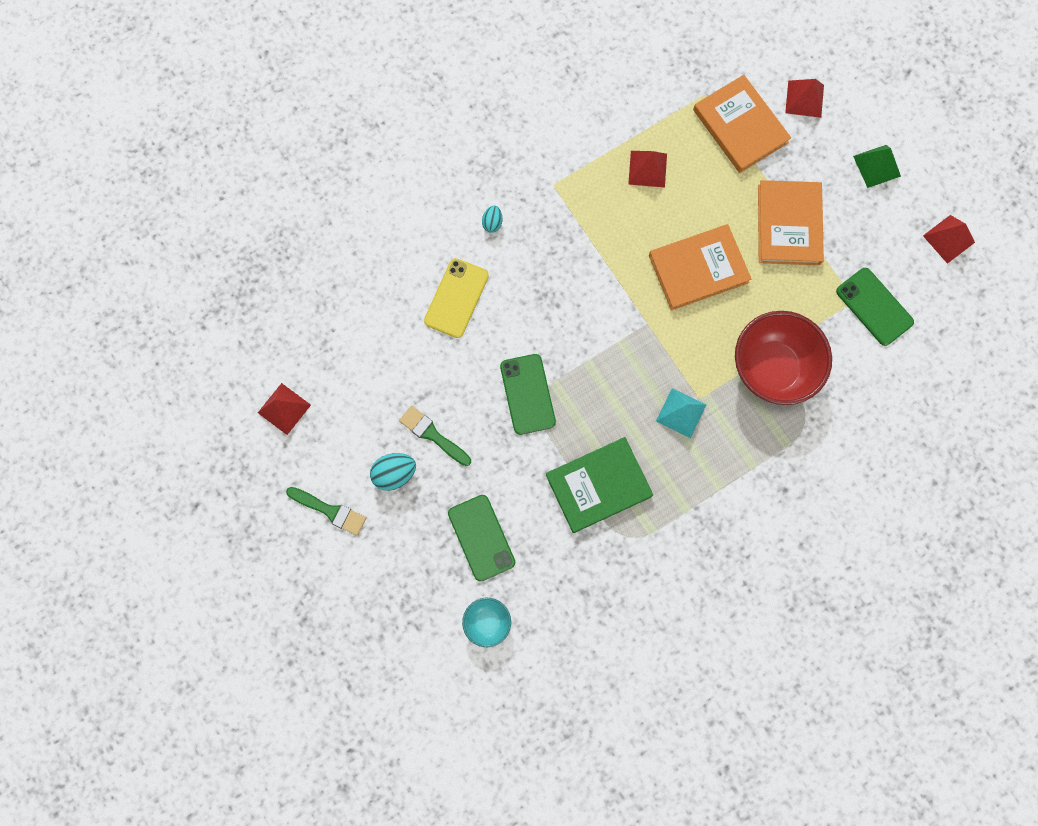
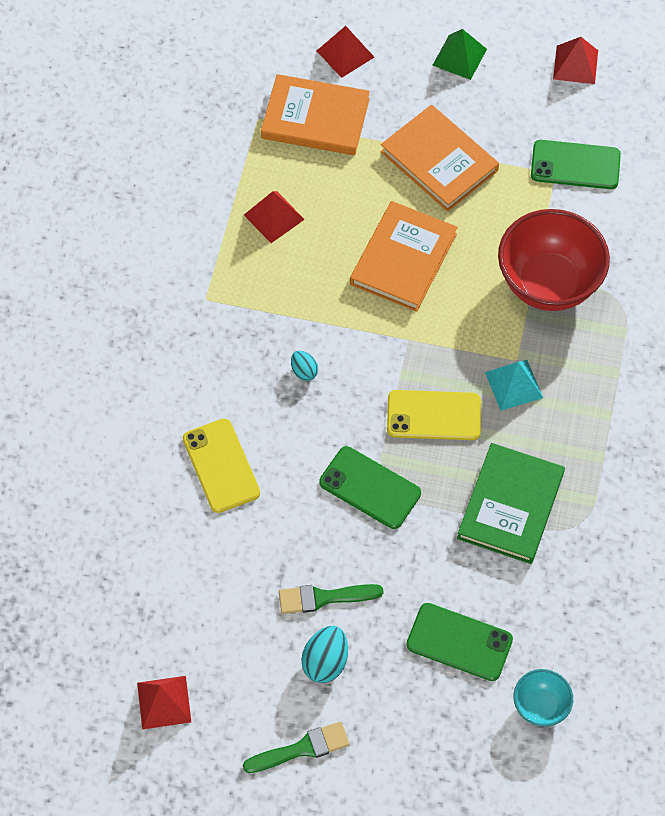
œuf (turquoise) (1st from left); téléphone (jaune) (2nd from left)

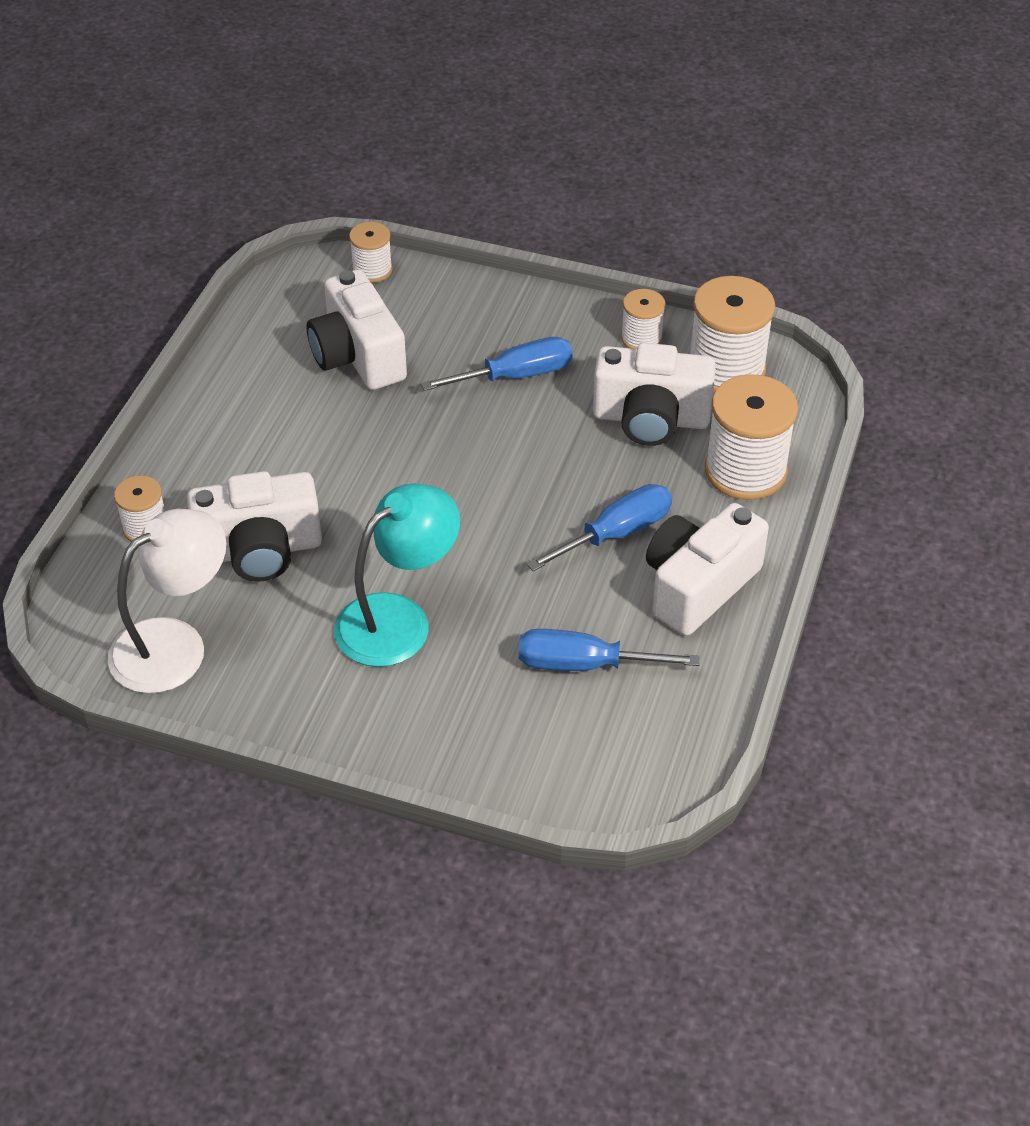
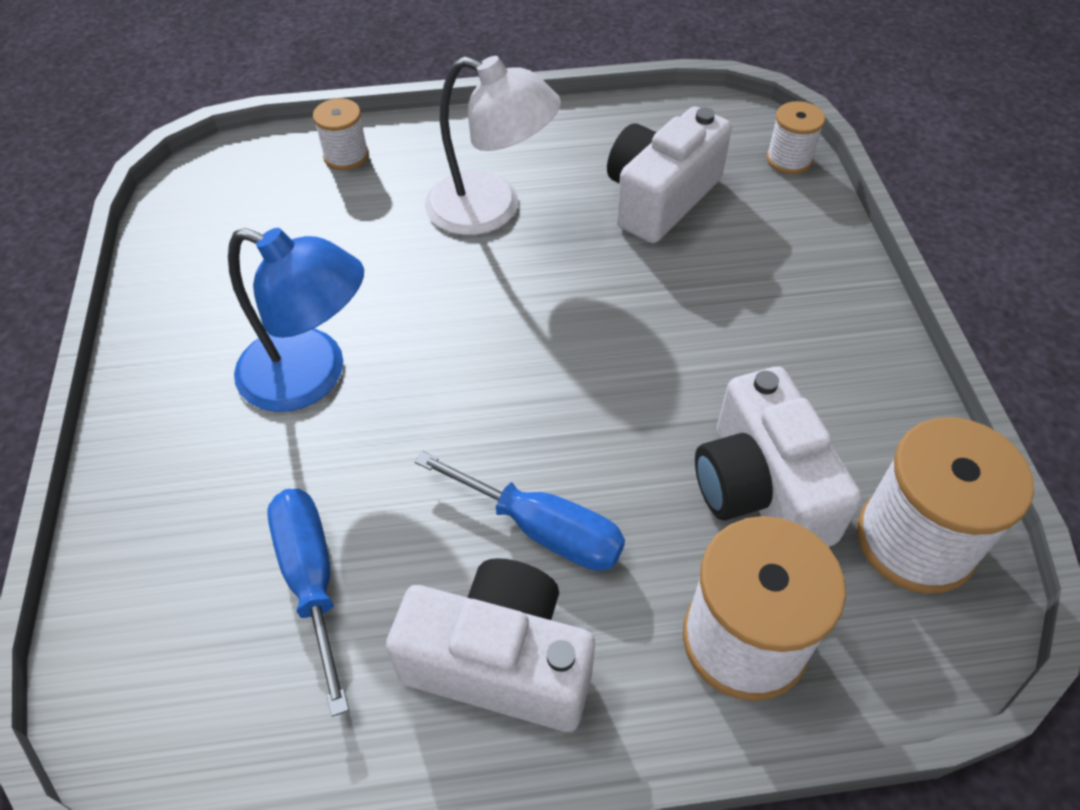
lampe (bleu); lampe (blanc); appareil photo (blanc) (1st from left in the first image); tournevis (bleu) (1st from left in the first image); bobine (blanc) (3rd from left in the first image)

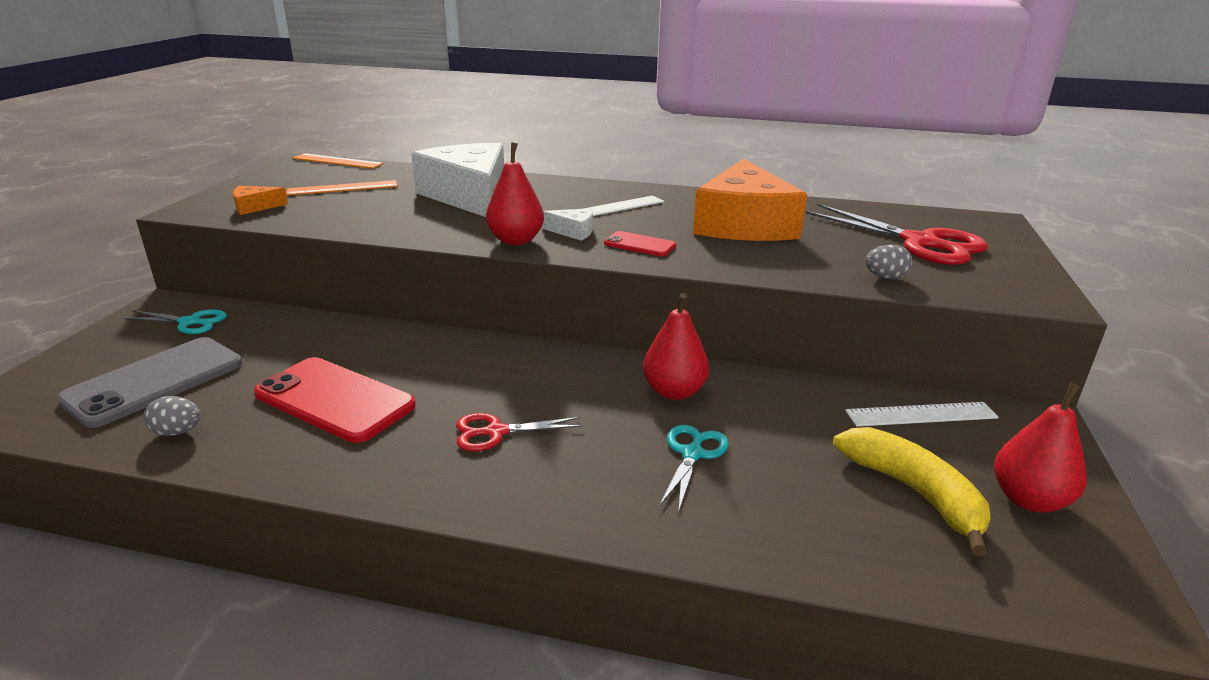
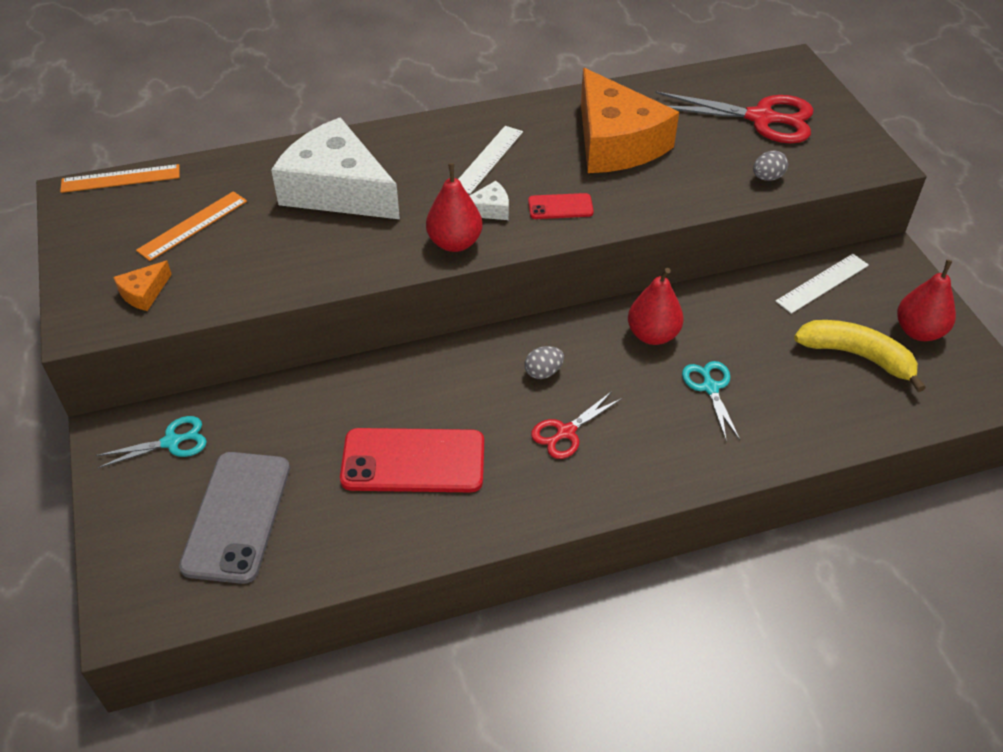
œuf (gris) (1st from left)

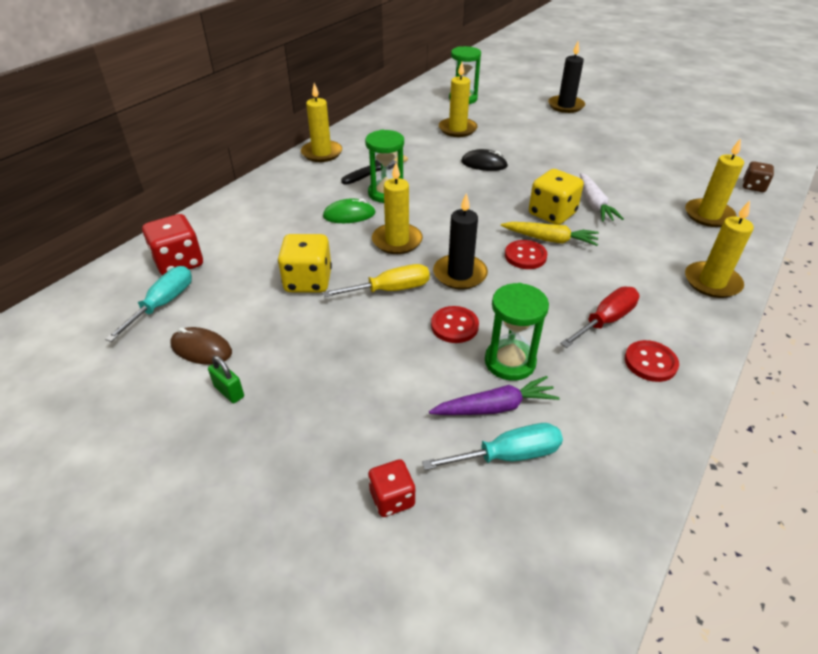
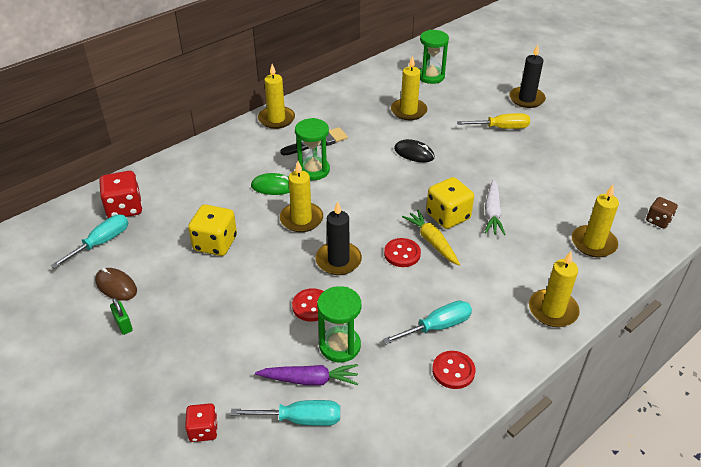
tournevis (turquoise) (3rd from left); carotte (jaune); tournevis (jaune)

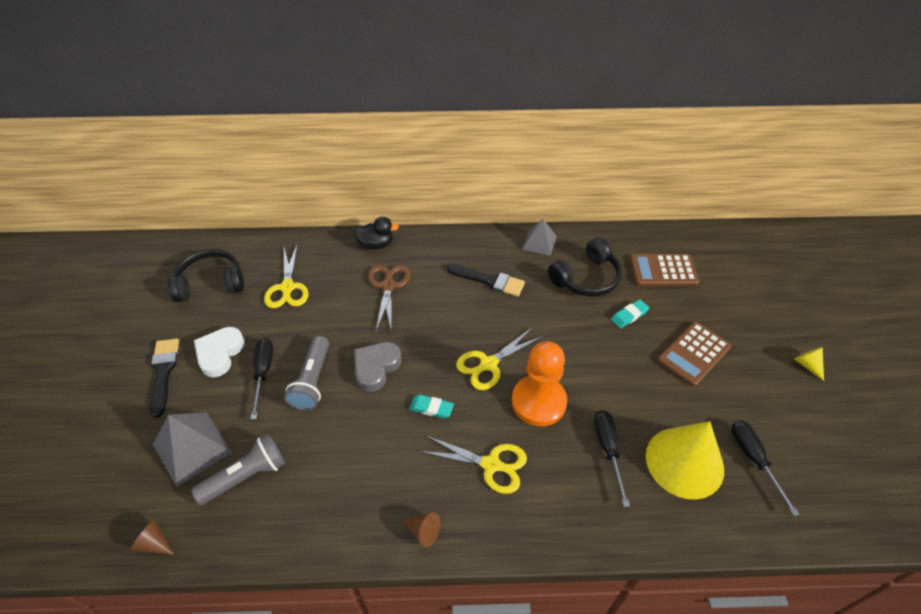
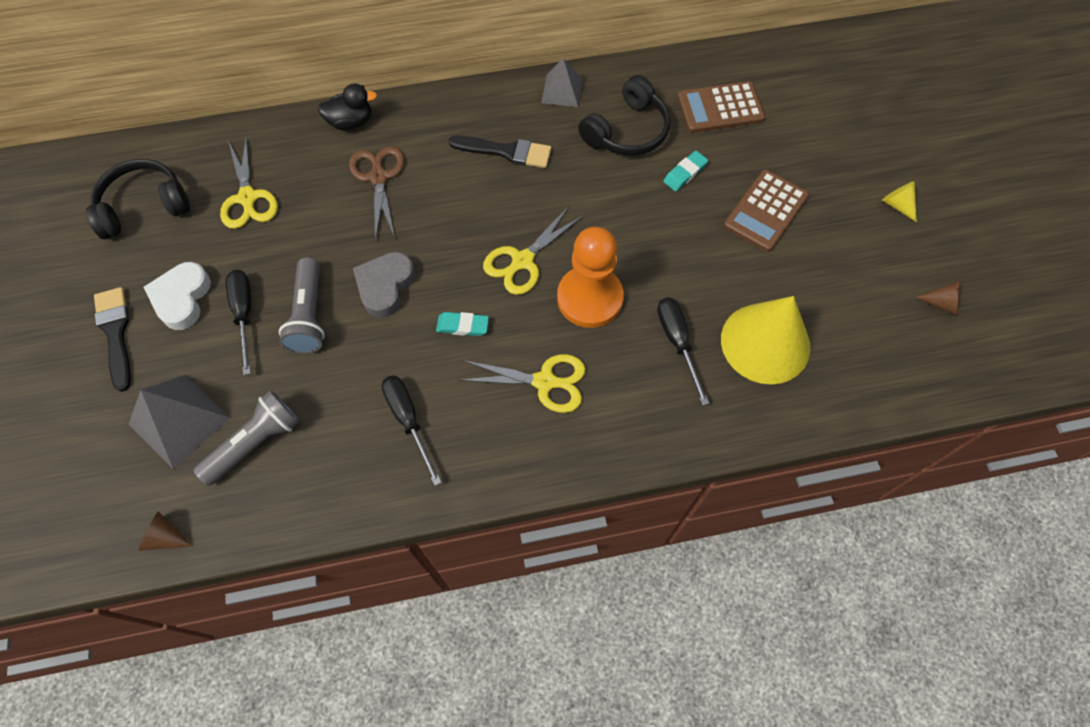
tournevis (noir) (2nd from left); cône (marron) (2nd from left)

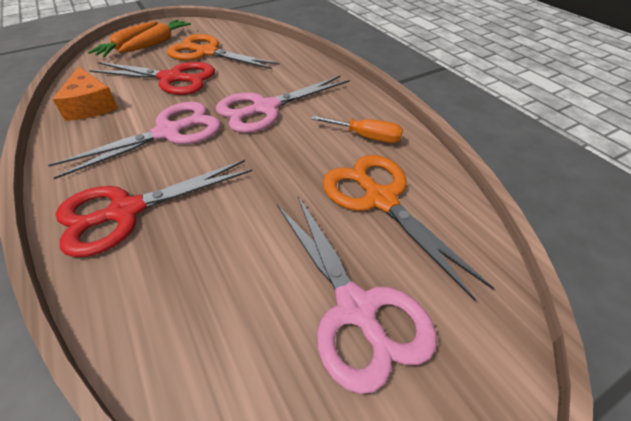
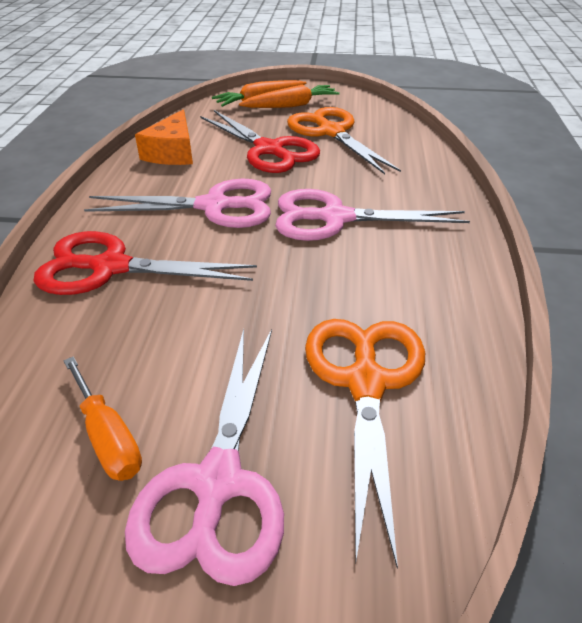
tournevis (orange)

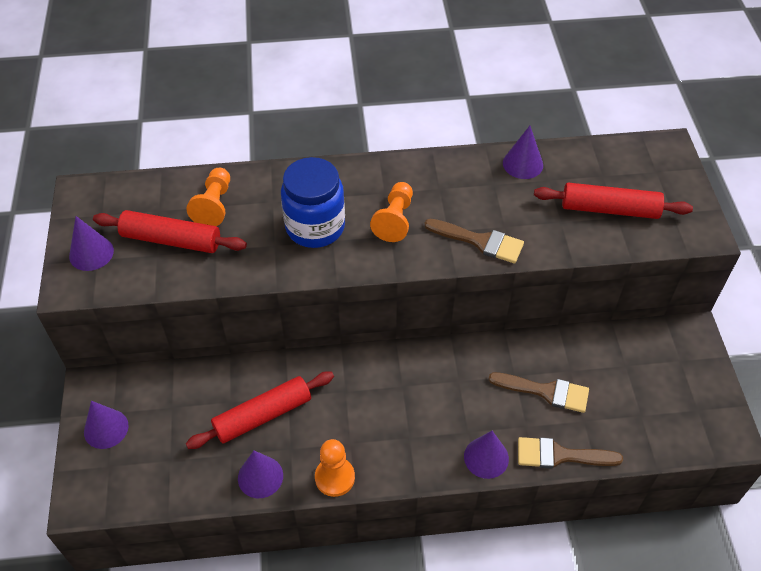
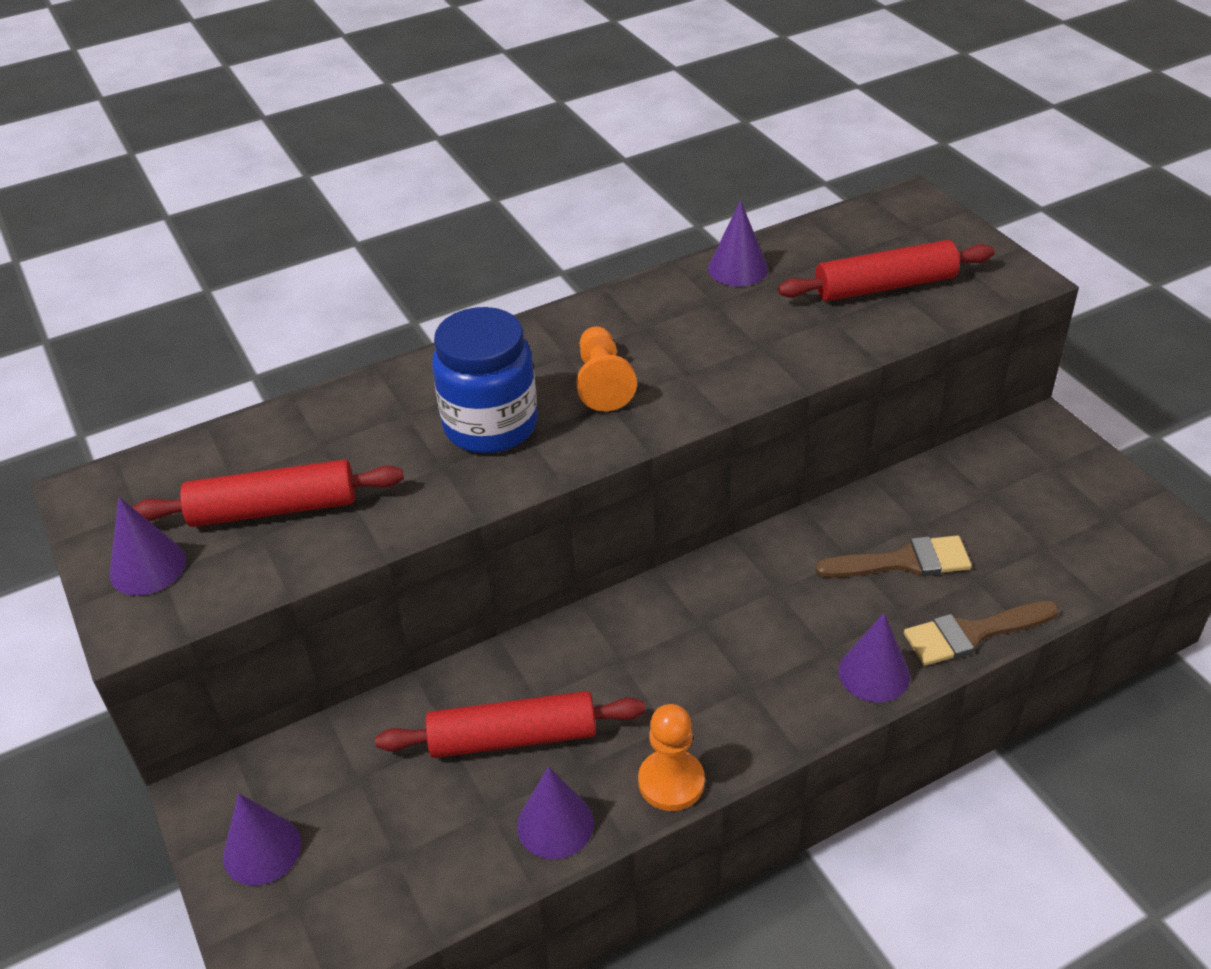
rouleau à pâtisserie (rouge) (2nd from left); pion (orange) (1st from left in the first image); pinceau (marron) (1st from left in the first image)

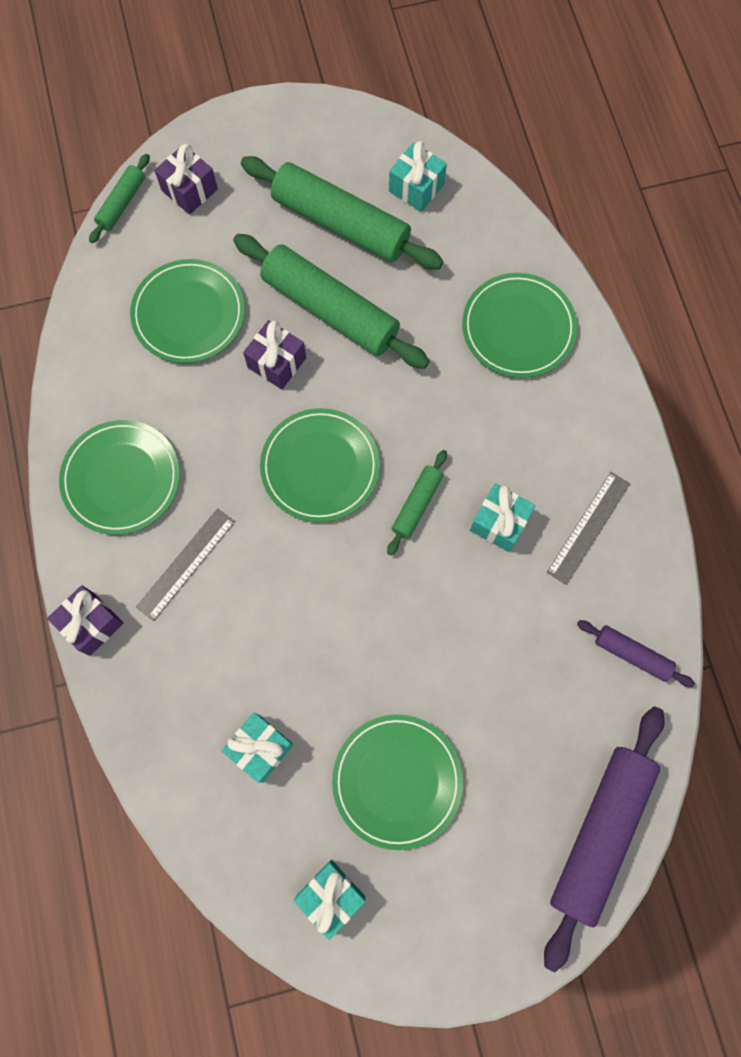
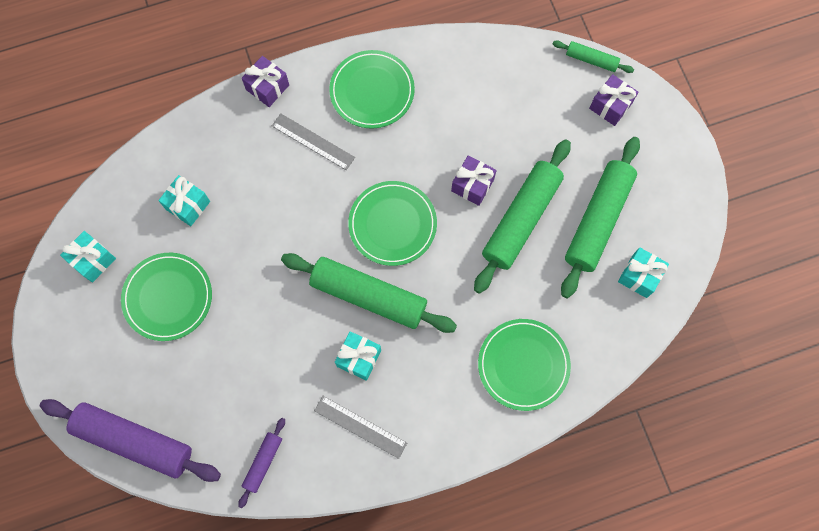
rouleau à pâtisserie (vert) (1st from left); assiette (vert) (2nd from left in the first image)

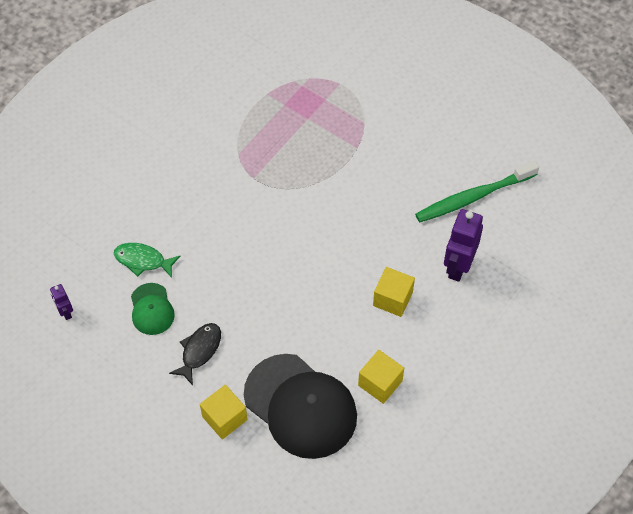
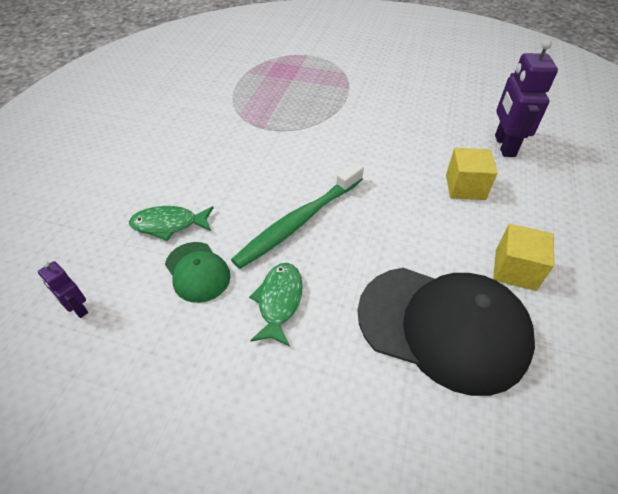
brosse à dents (vert); poisson (vert) (2nd from left); cube (jaune) (1st from left in the first image)

